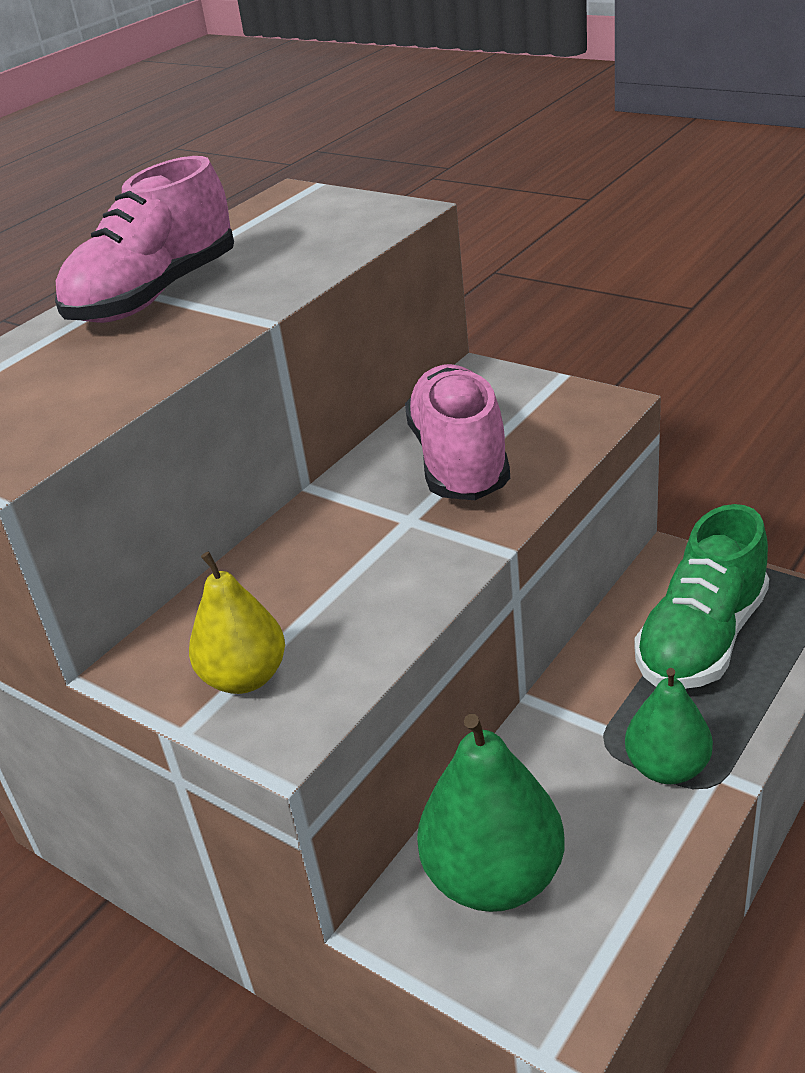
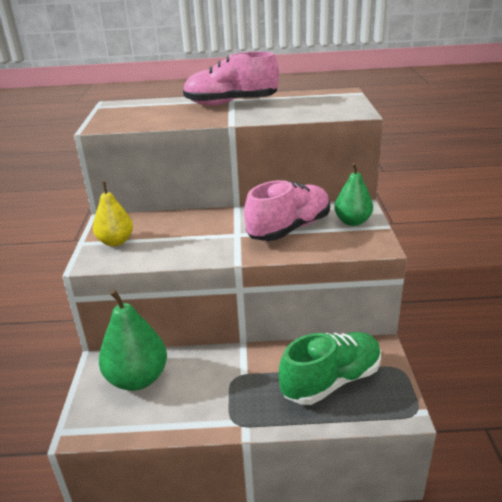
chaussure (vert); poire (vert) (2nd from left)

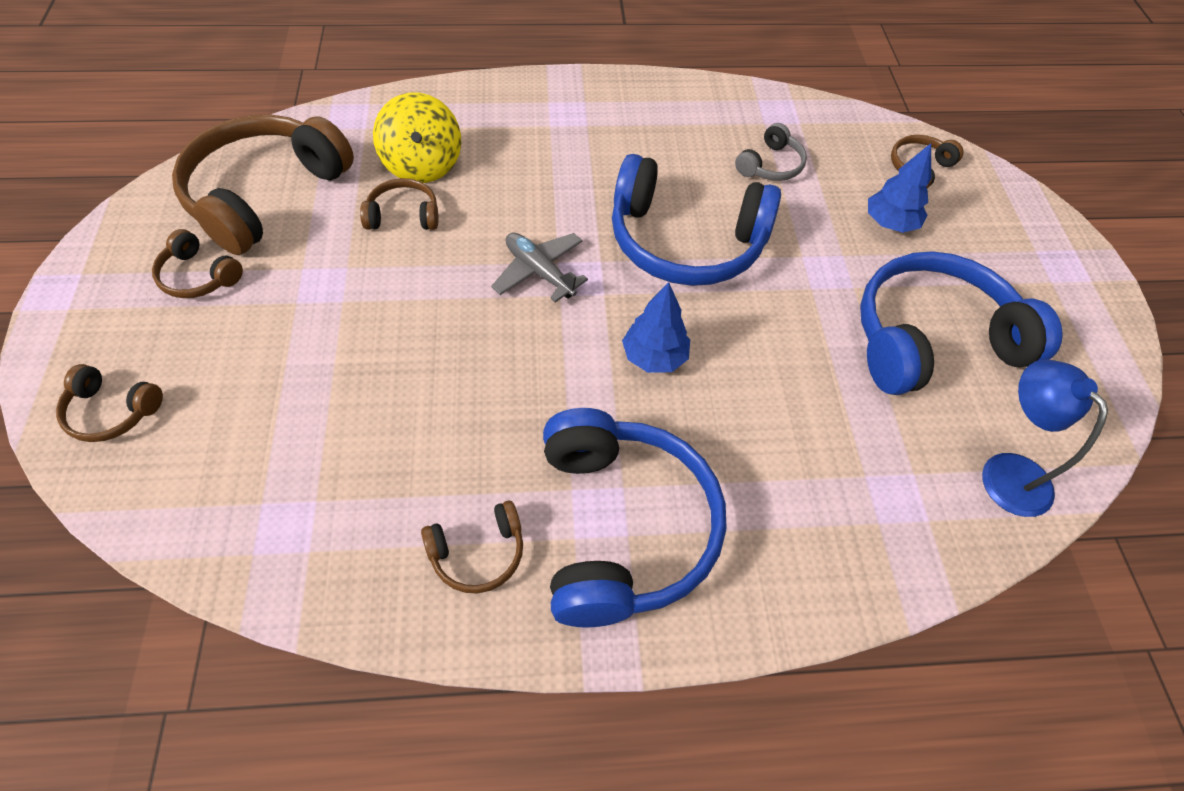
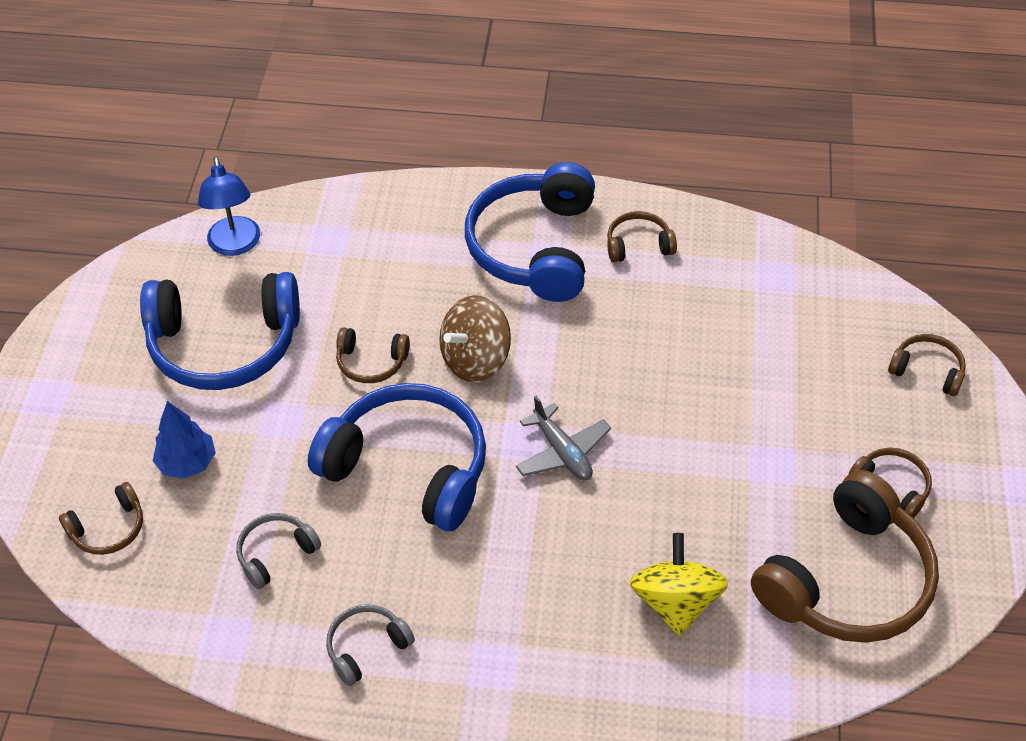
casque audio (gris) (2nd from left); casque audio (marron) (2nd from left); toupie (marron)

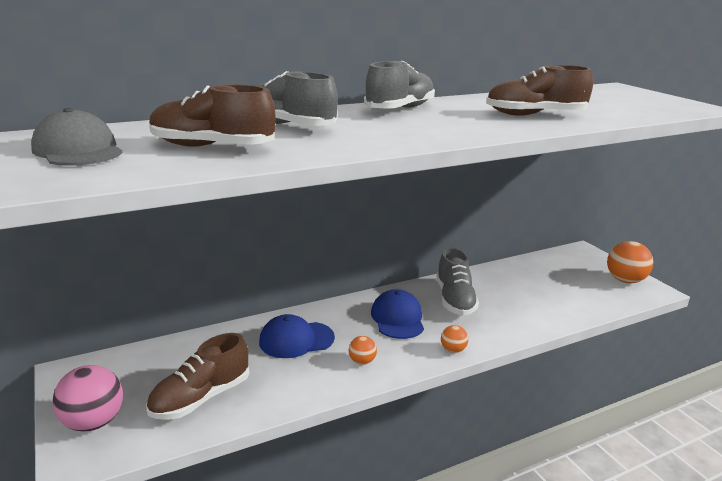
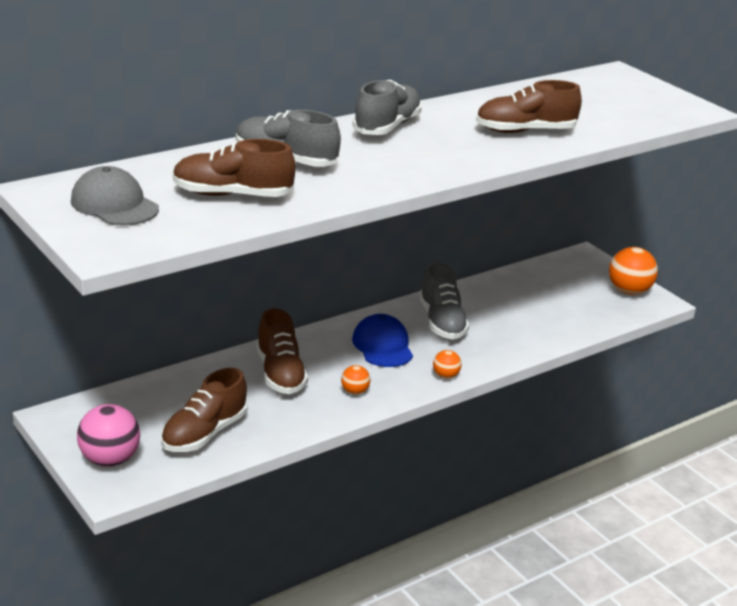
chaussure (marron) (3rd from left)

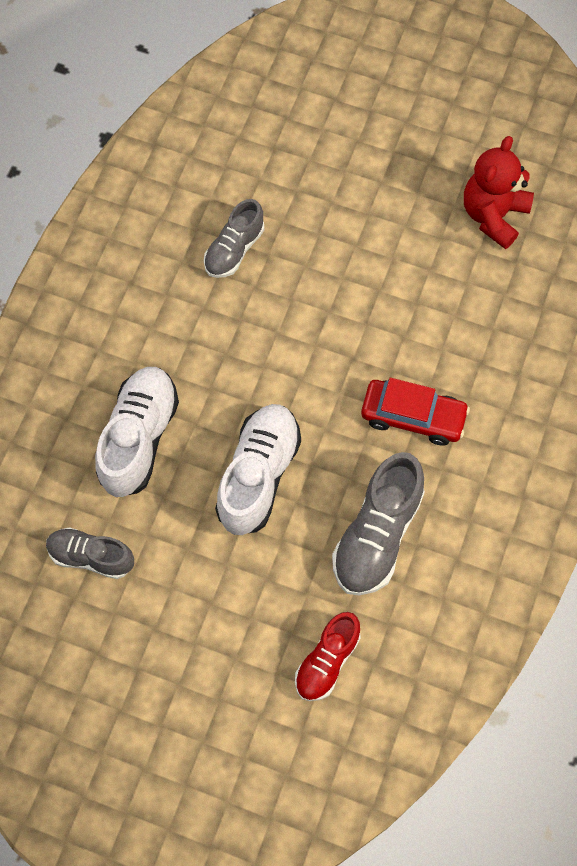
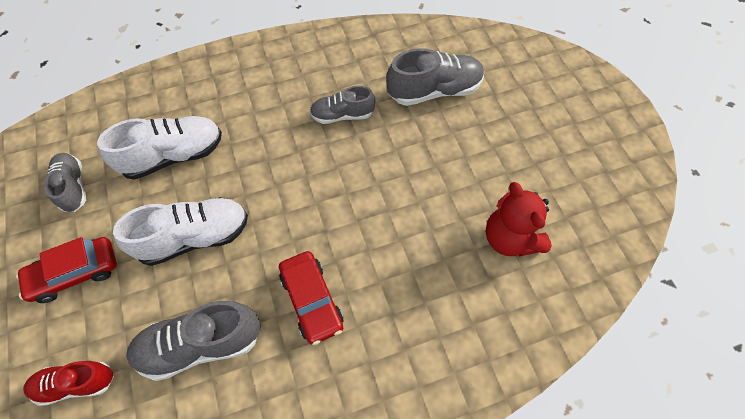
voiture (rouge) (1st from left); chaussure (gris) (4th from left); ours en peluche (rouge)

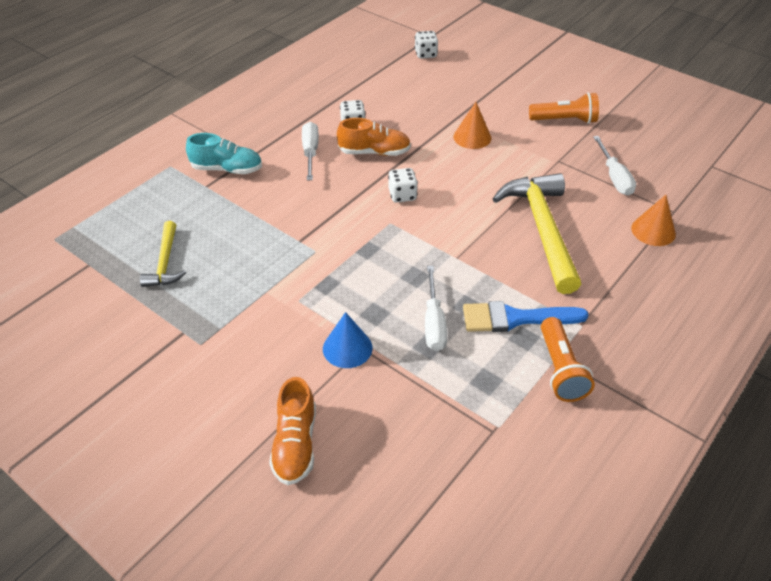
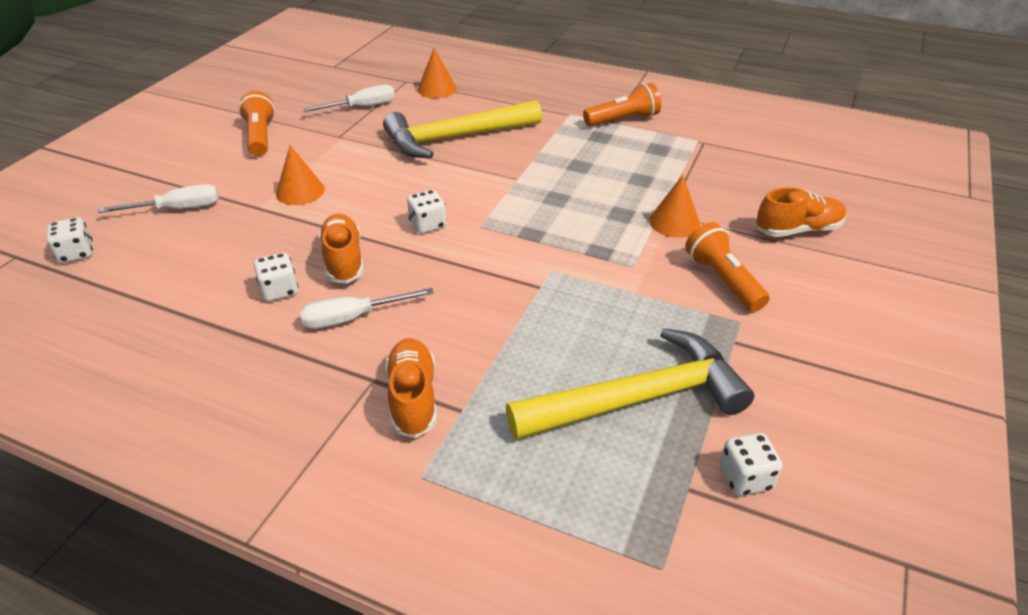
tournevis (blanc) (1st from left); chaussure (orange) (2nd from left); marteau (jaune) (2nd from left); cône (orange) (3rd from left); lampe de poche (orange) (3rd from left); dé (blanc) (4th from left); pinceau (bleu)

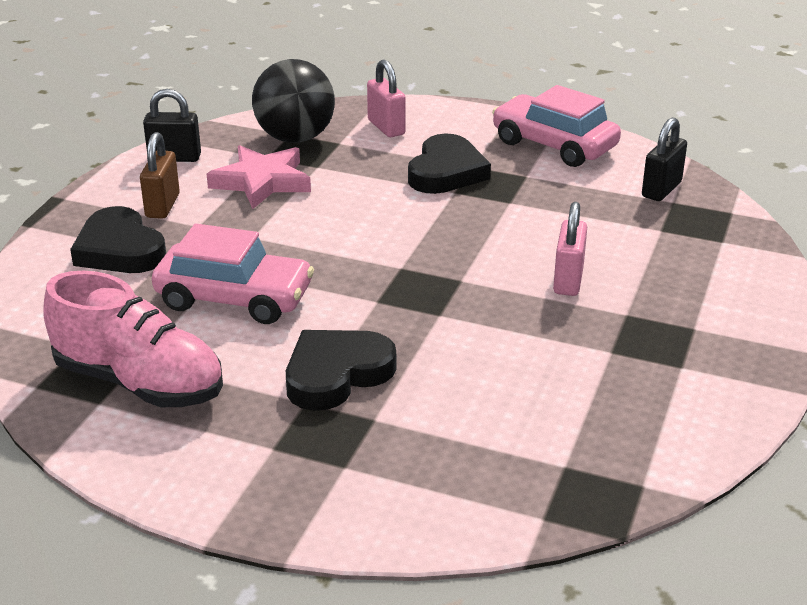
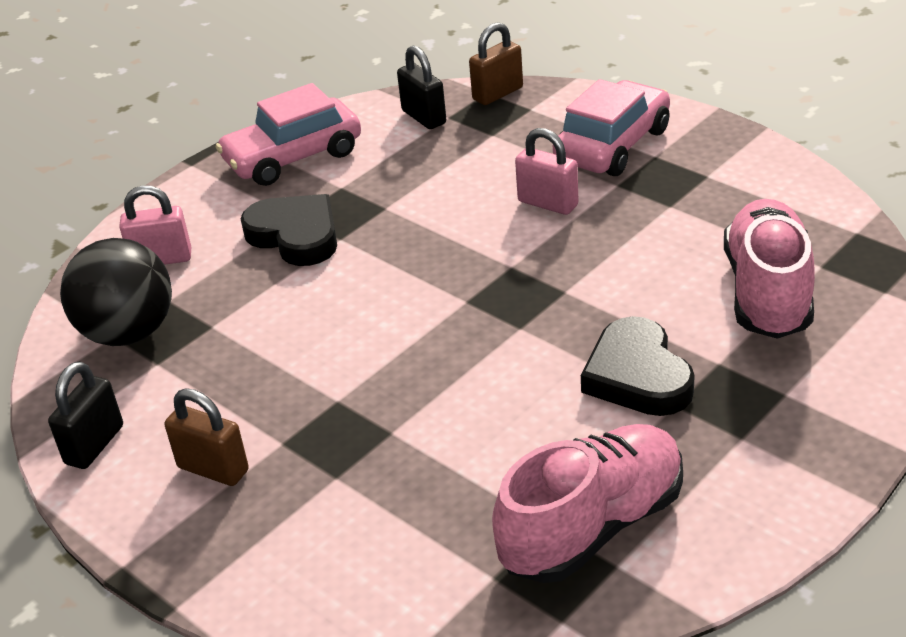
cadenas (marron) (2nd from left); voiture (rose) (2nd from left); chaussure (rose) (2nd from left); cœur (noir) (1st from left in the first image); étoile (rose)

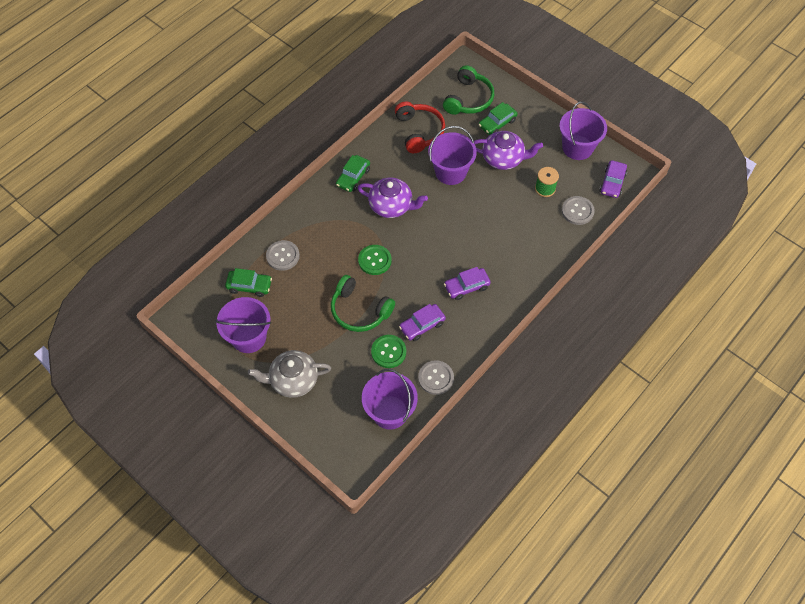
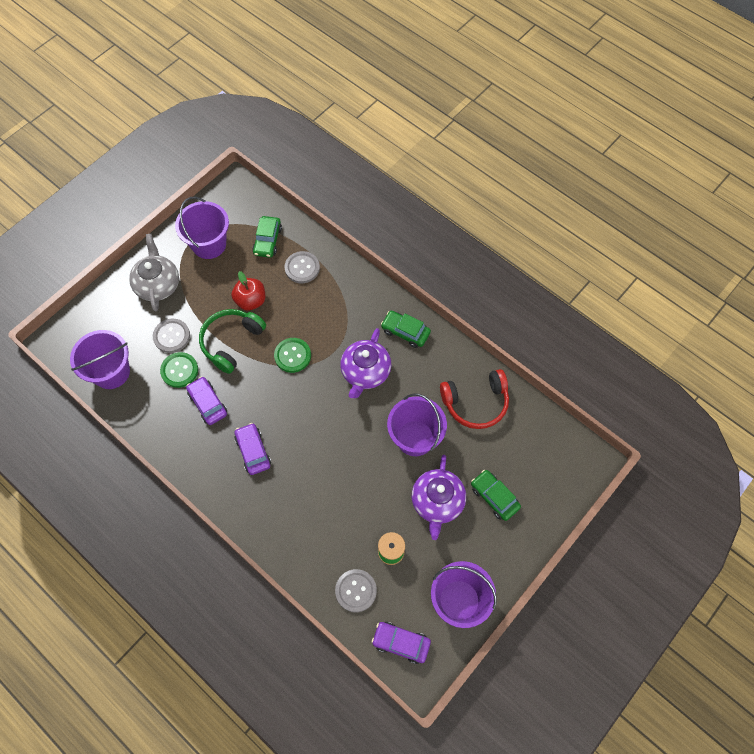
bouton (gris) (1st from left); pomme (rouge); casque audio (vert) (2nd from left in the first image)

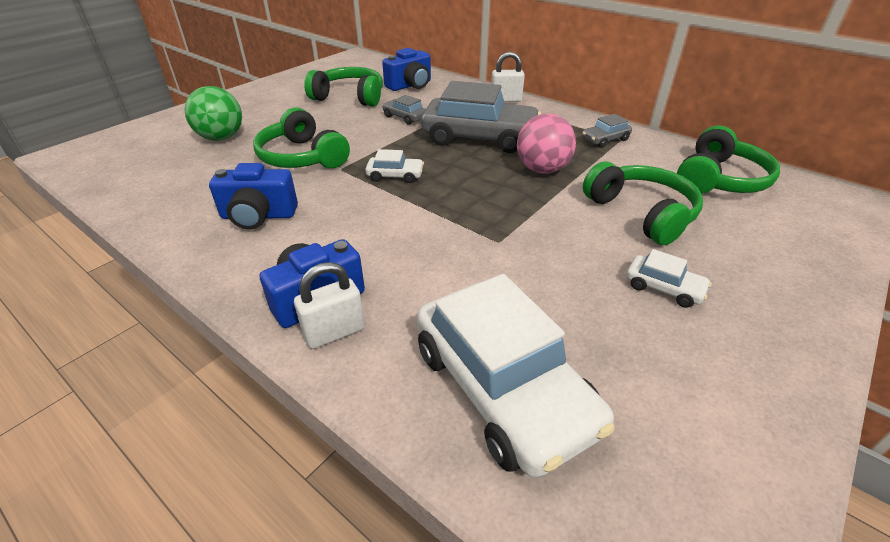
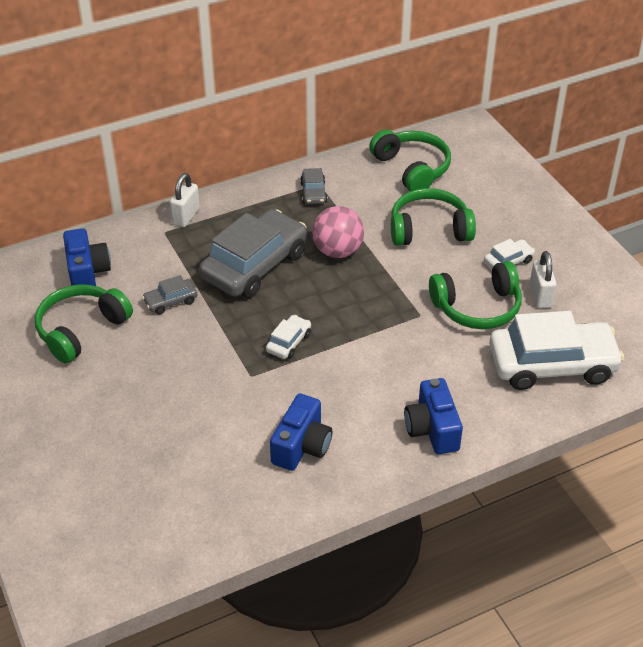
casque audio (vert) (4th from left); cadenas (blanc) (2nd from left); balle (vert)

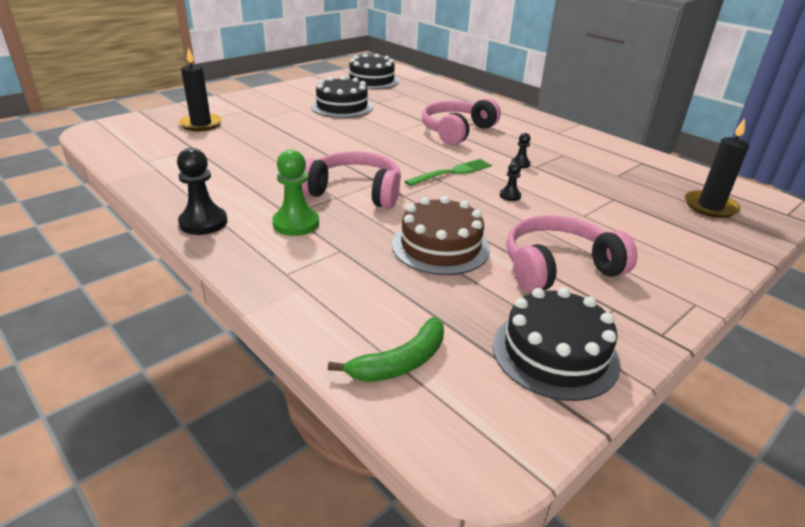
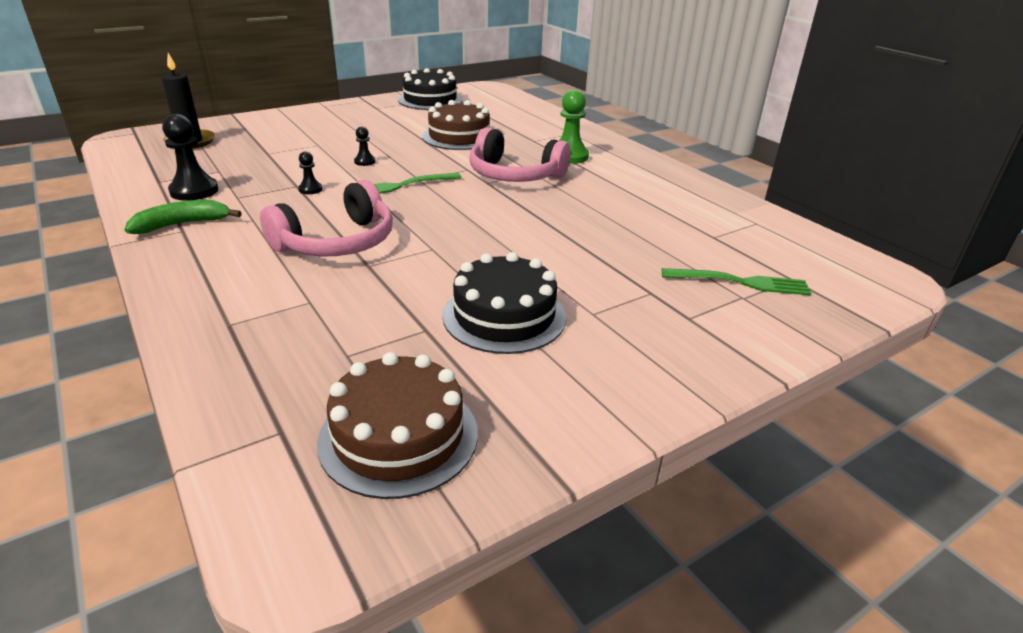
banane (vert); pion (noir) (1st from left); gâteau (marron) (1st from left); fourchette (vert) (2nd from left); casque audio (rose) (3rd from left in the first image)

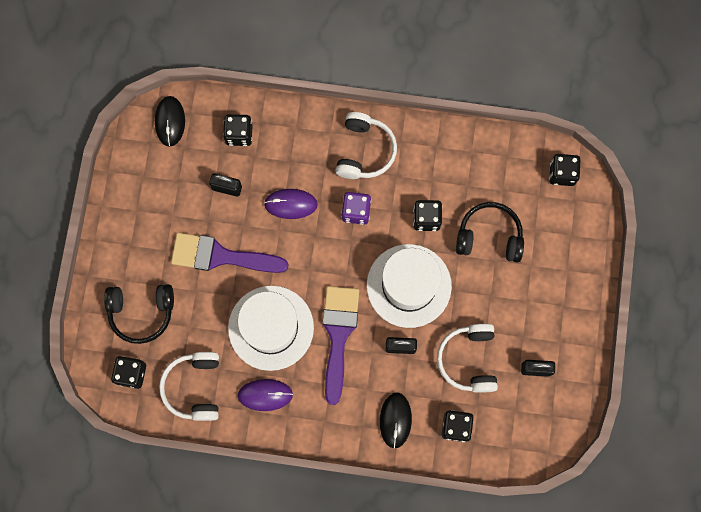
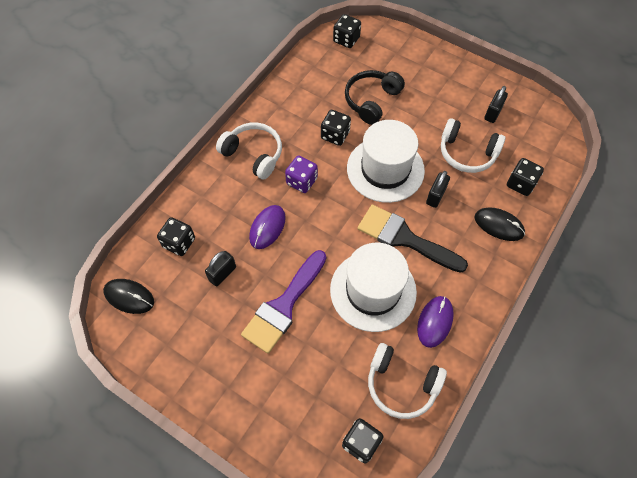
pinceau (noir); casque audio (noir) (1st from left in the first image)

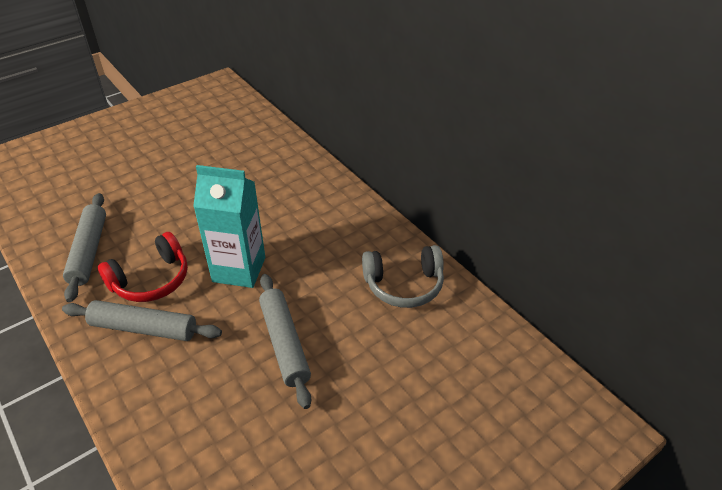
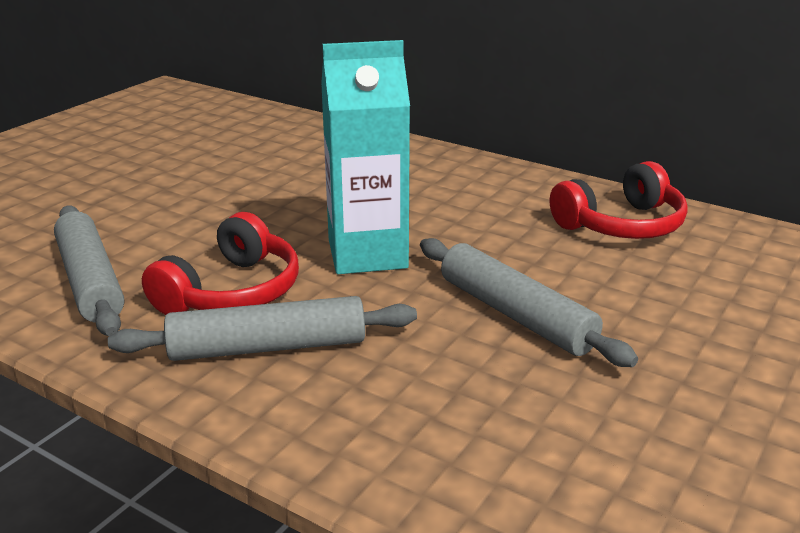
casque audio (rouge) (2nd from left)

